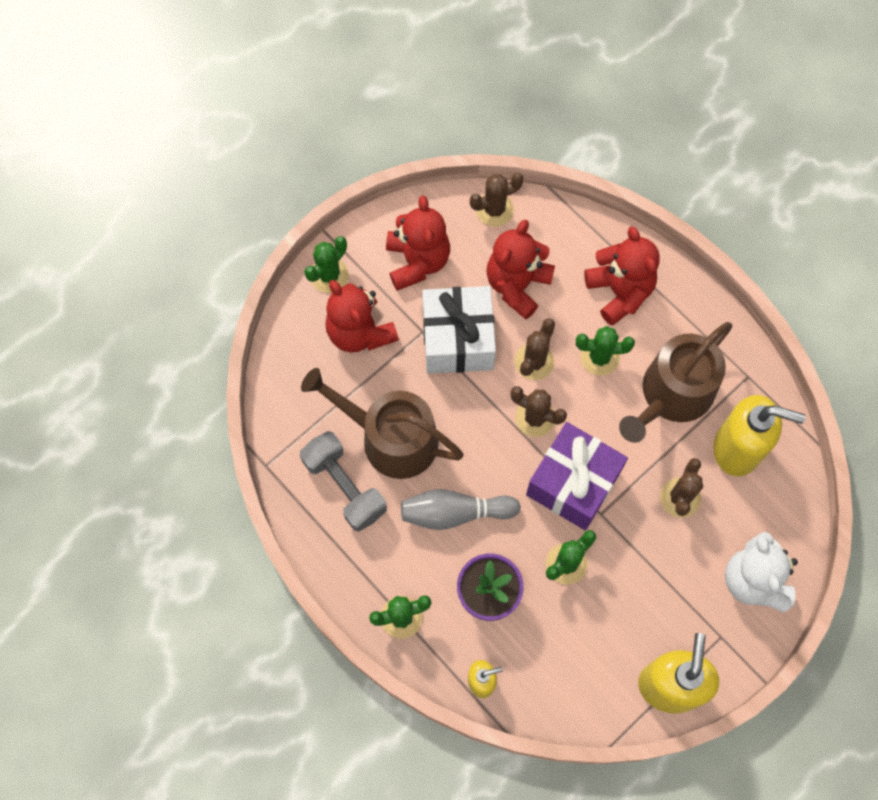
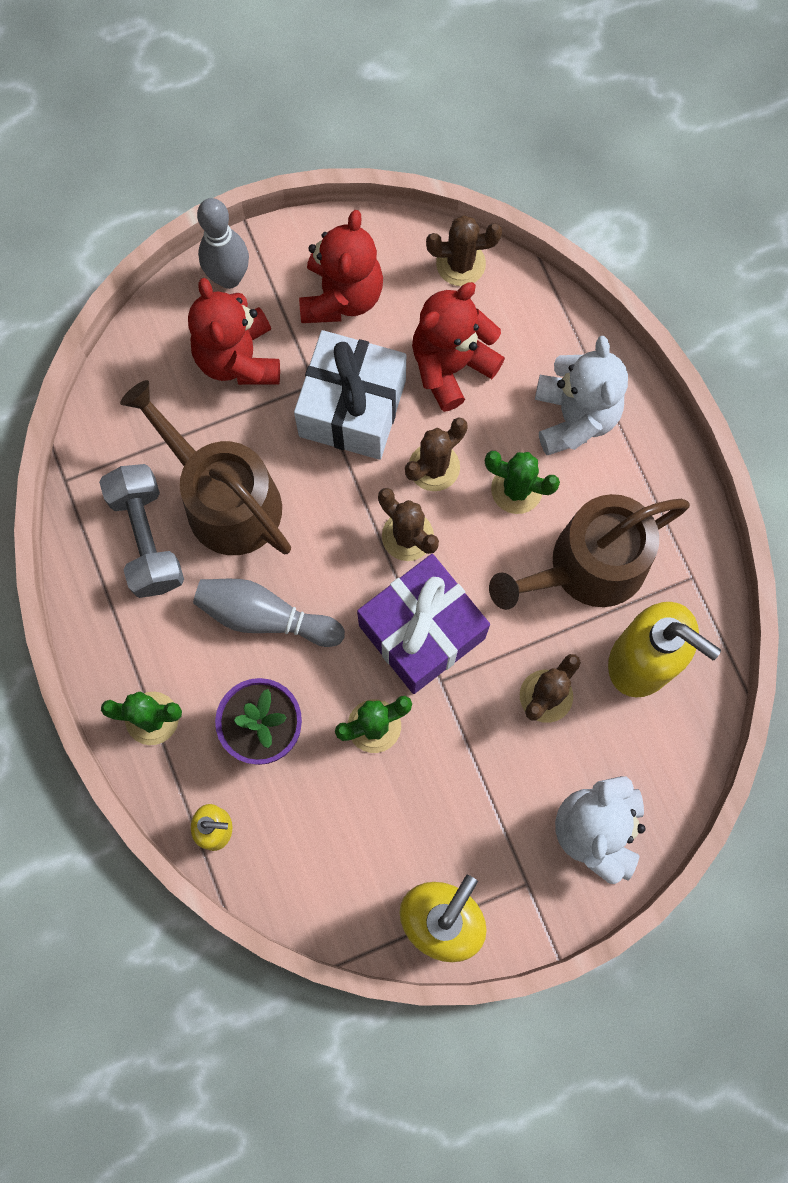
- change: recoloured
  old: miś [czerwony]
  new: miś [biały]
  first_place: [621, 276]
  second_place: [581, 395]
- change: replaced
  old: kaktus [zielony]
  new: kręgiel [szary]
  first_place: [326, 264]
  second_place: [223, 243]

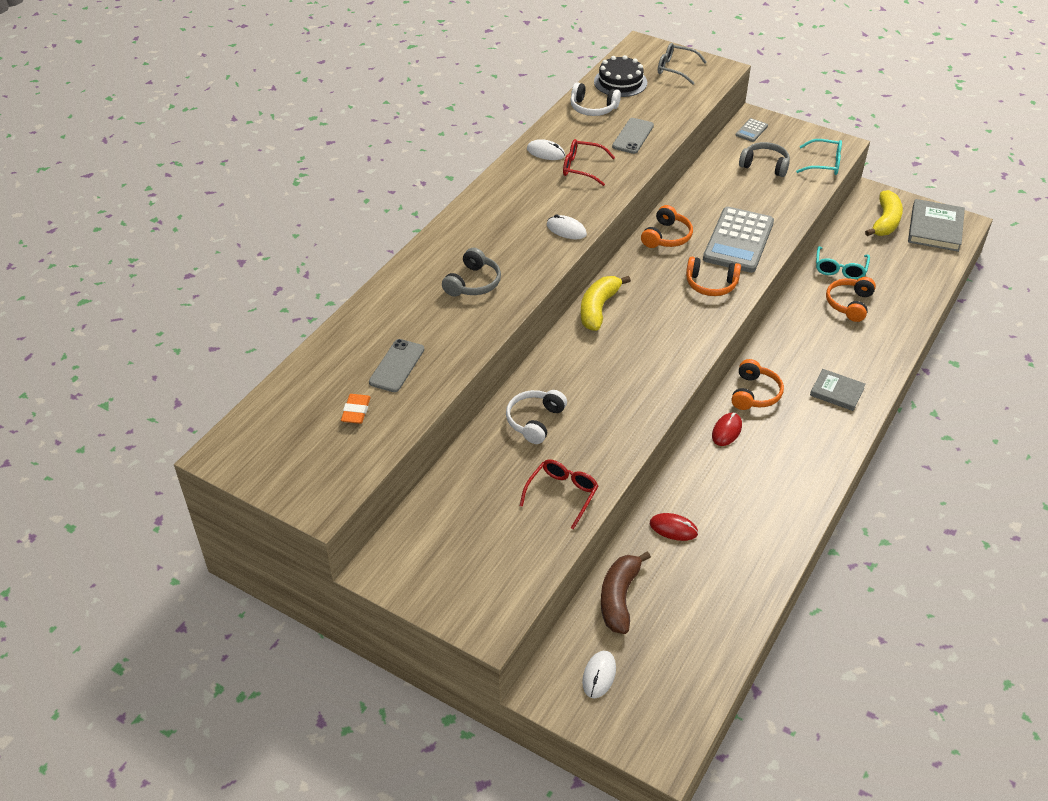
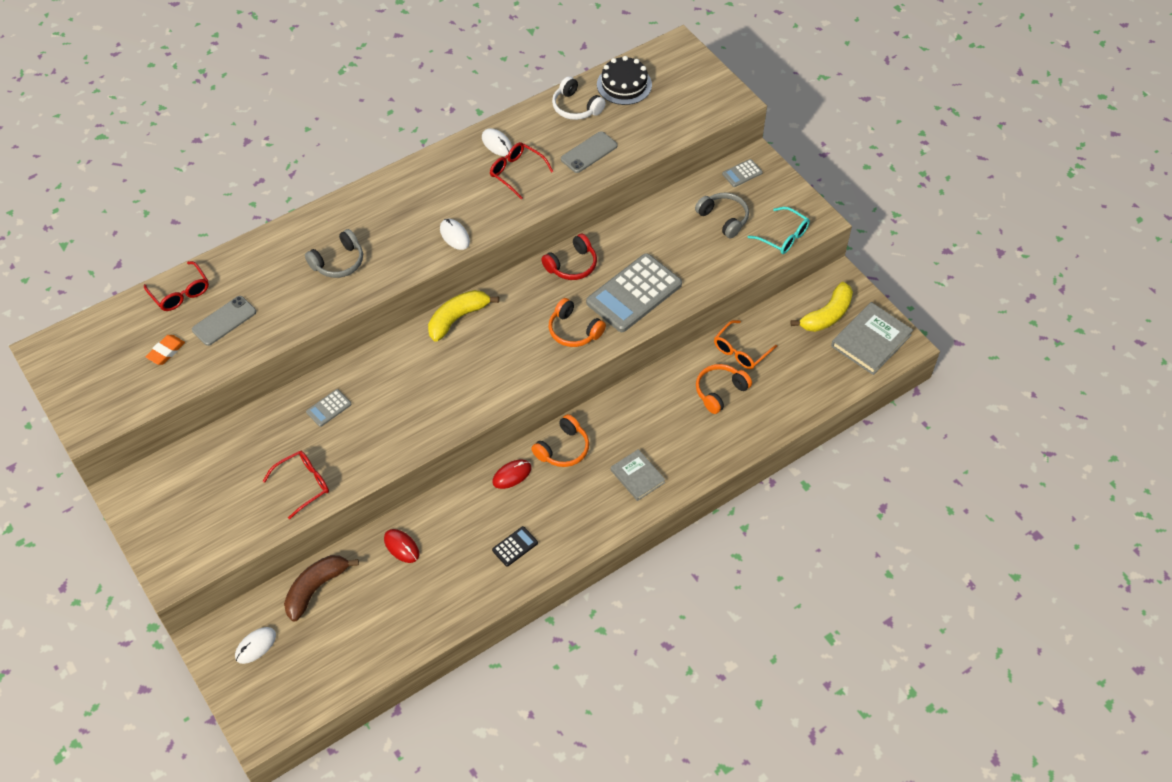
- change: removed
  old: okulary [szary]
  first_place: [682, 64]
- change: recoloured
  old: słuchawki [pomarańczowy]
  new: słuchawki [czerwony]
  first_place: [667, 226]
  second_place: [569, 257]
- change: recoloured
  old: okulary [turkusowy]
  new: okulary [pomarańczowy]
  first_place: [843, 263]
  second_place: [745, 344]
- change: replaced
  old: słuchawki [biały]
  new: kalkulator [szary]
  first_place: [536, 417]
  second_place: [329, 408]
- change: added
  new: okulary [czerwony]
  second_place: [176, 286]
- change: added
  new: kalkulator [czarny]
  second_place: [515, 546]

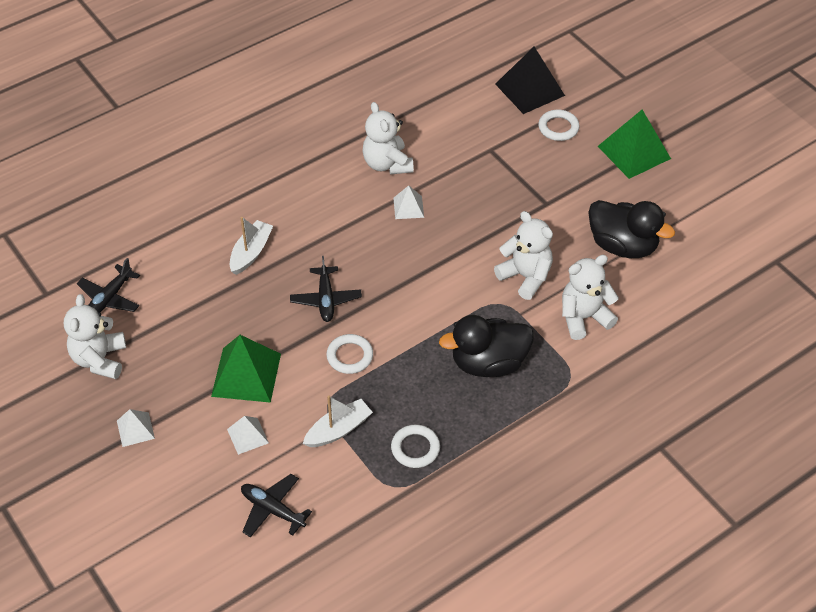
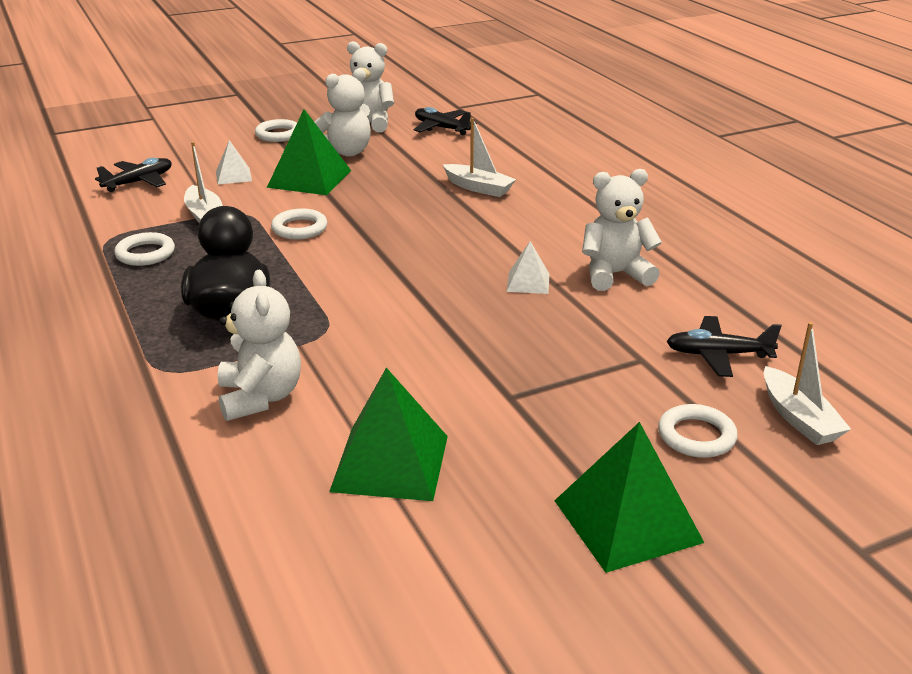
- change: replaced
  old: piramida [czarny]
  new: łódka [biały]
  first_place: [530, 80]
  second_place: [807, 383]
- change: replaced
  old: kaczka [czarny]
  new: piramida [zielony]
  first_place: [631, 229]
  second_place: [388, 434]
- change: moved
  old: miś [biały]
  first_place: [523, 255]
  second_place: [343, 112]
- change: moved
  old: samolot [czarny]
  first_place: [326, 289]
  second_place: [724, 346]
- change: replaced
  old: piramida [biały]
  new: pierścień [biały]
  first_place: [136, 428]
  second_place: [276, 130]

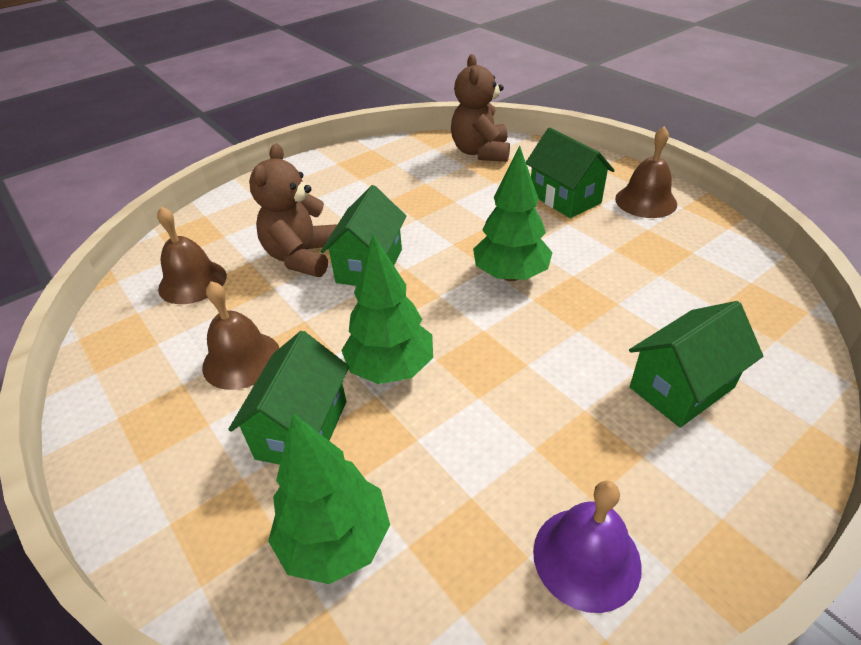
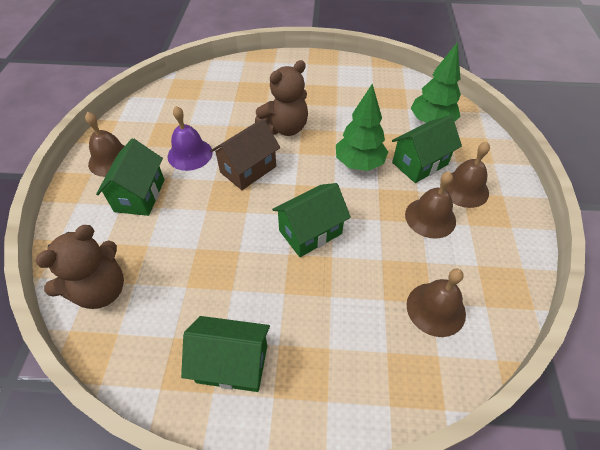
- change: moved
  old: miś [brązowy]
  first_place: [293, 210]
  second_place: [281, 98]
- change: replaced
  old: drzewko [zielony]
  new: domek [brązowy]
  first_place: [513, 213]
  second_place: [245, 154]
- change: moved
  old: domek [zielony]
  first_place: [696, 364]
  second_place: [225, 354]
- change: moved
  old: dzwonek [fioletowy]
  first_place: [587, 546]
  second_place: [190, 138]
- change: added
  new: dzwonek [brązowy]
  second_place: [467, 175]

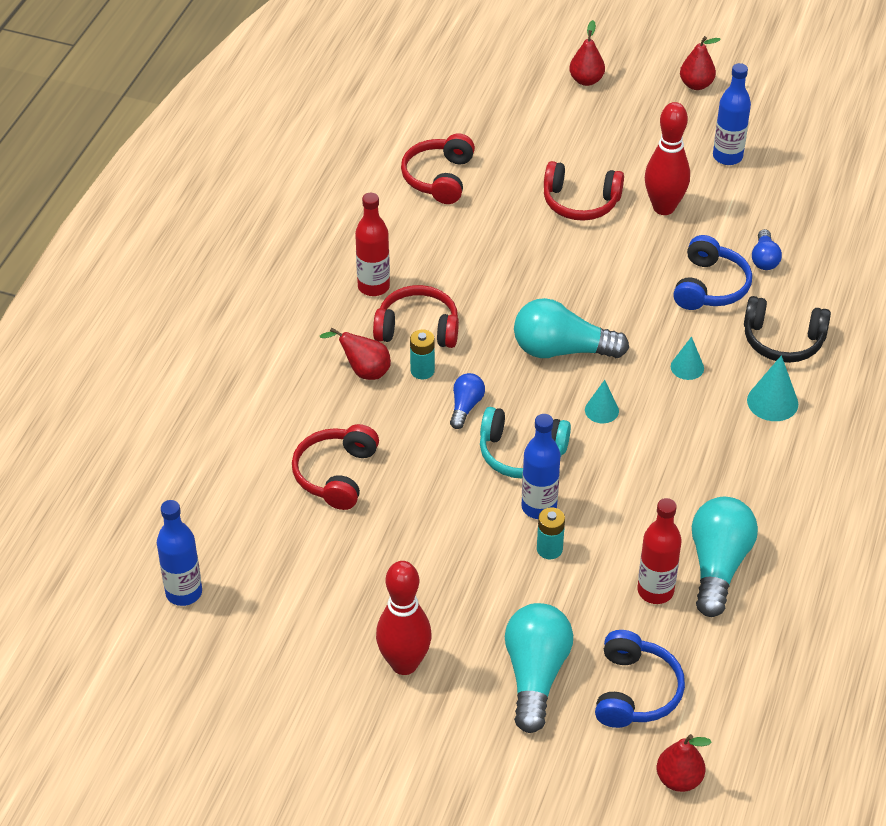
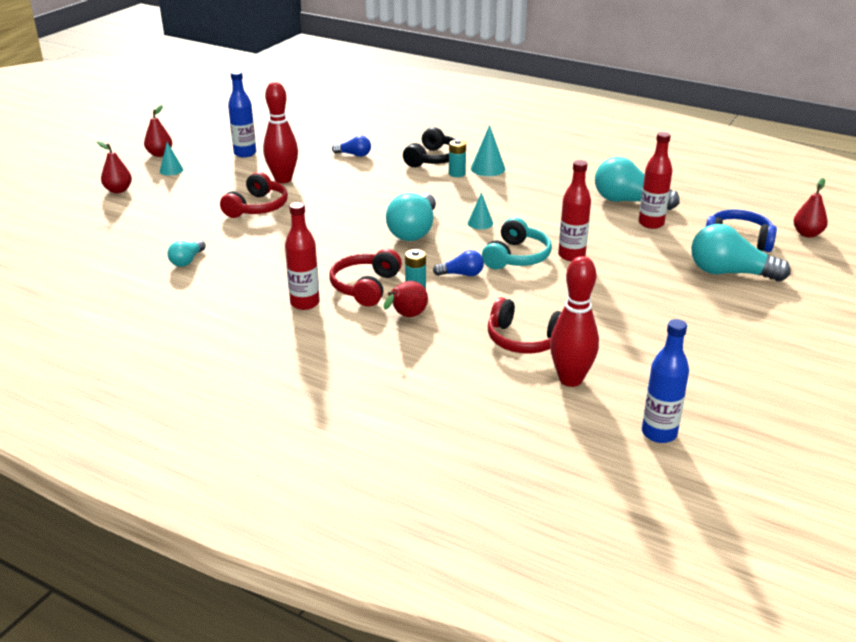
- change: replaced
  old: słuchawki [czerwony]
  new: żarówka [turkusowy]
  first_place: [438, 168]
  second_place: [187, 253]
- change: removed
  old: słuchawki [niebieski]
  first_place: [712, 272]
- change: moved
  old: stożek [turkusowy]
  first_place: [687, 358]
  second_place: [171, 159]
- change: turned
  old: żarówka [niebieski]
  first_place: [467, 401]
  second_place: [458, 263]
  degrees: 150
- change: recoloured
  old: butelka [niebieski]
  new: butelka [czerwony]
  first_place: [541, 466]
  second_place: [574, 210]
- change: moved
  old: bateria [turkusowy]
  first_place: [551, 533]
  second_place: [457, 158]
- change: moved
  old: kręgiel [czerwony]
  first_place: [404, 618]
  second_place: [574, 321]

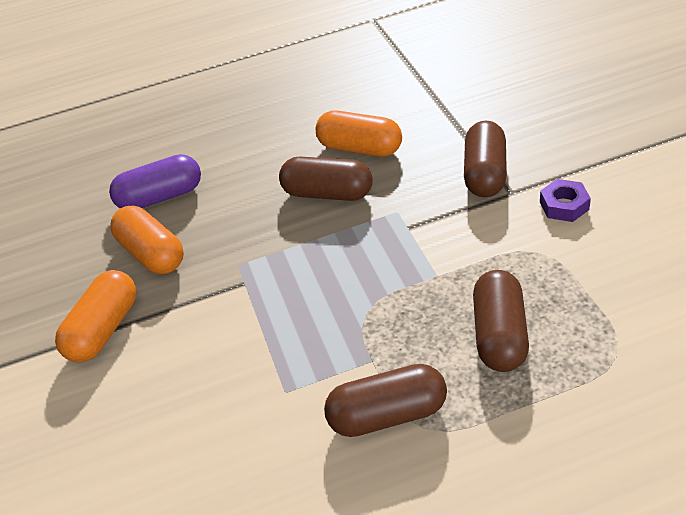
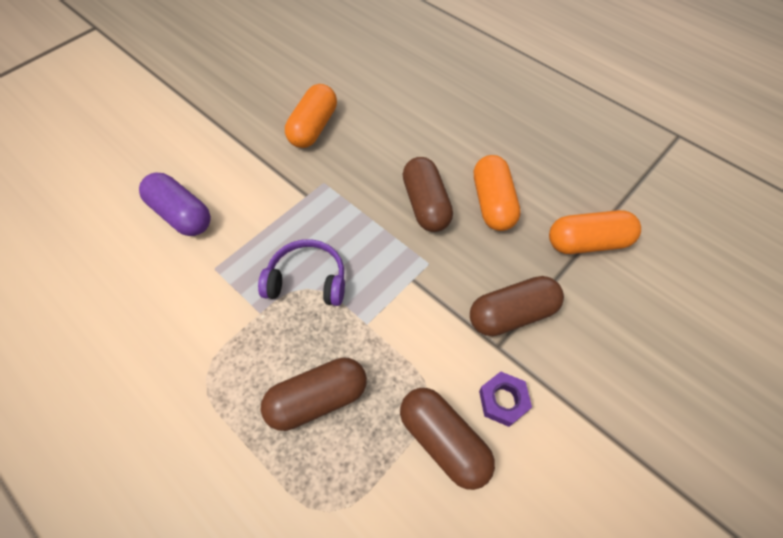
- change: moved
  old: kapsułka [fioletowy]
  first_place: [155, 181]
  second_place: [175, 204]
- change: moved
  old: kapsułka [pomarańczowy]
  first_place: [95, 316]
  second_place: [595, 232]
- change: moved
  old: kapsułka [brązowy]
  first_place: [385, 400]
  second_place: [447, 439]
- change: added
  new: słuchawki [fioletowy]
  second_place: [301, 272]

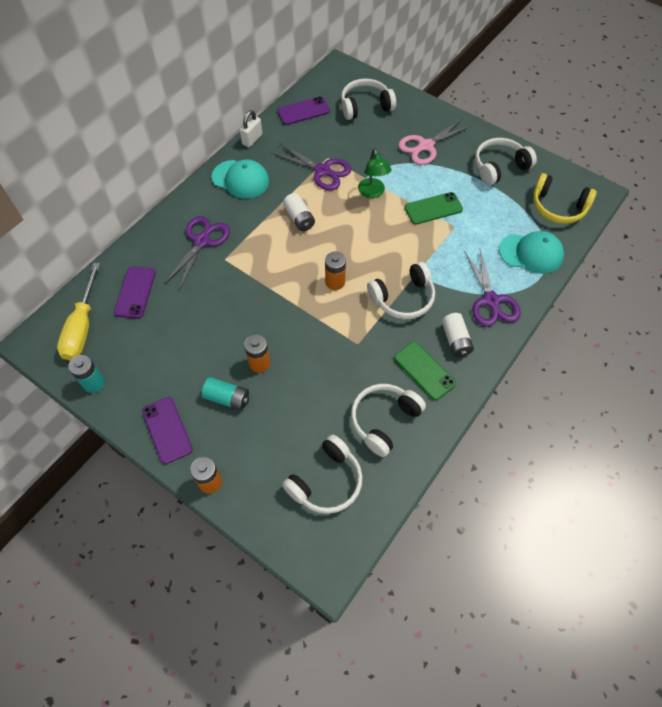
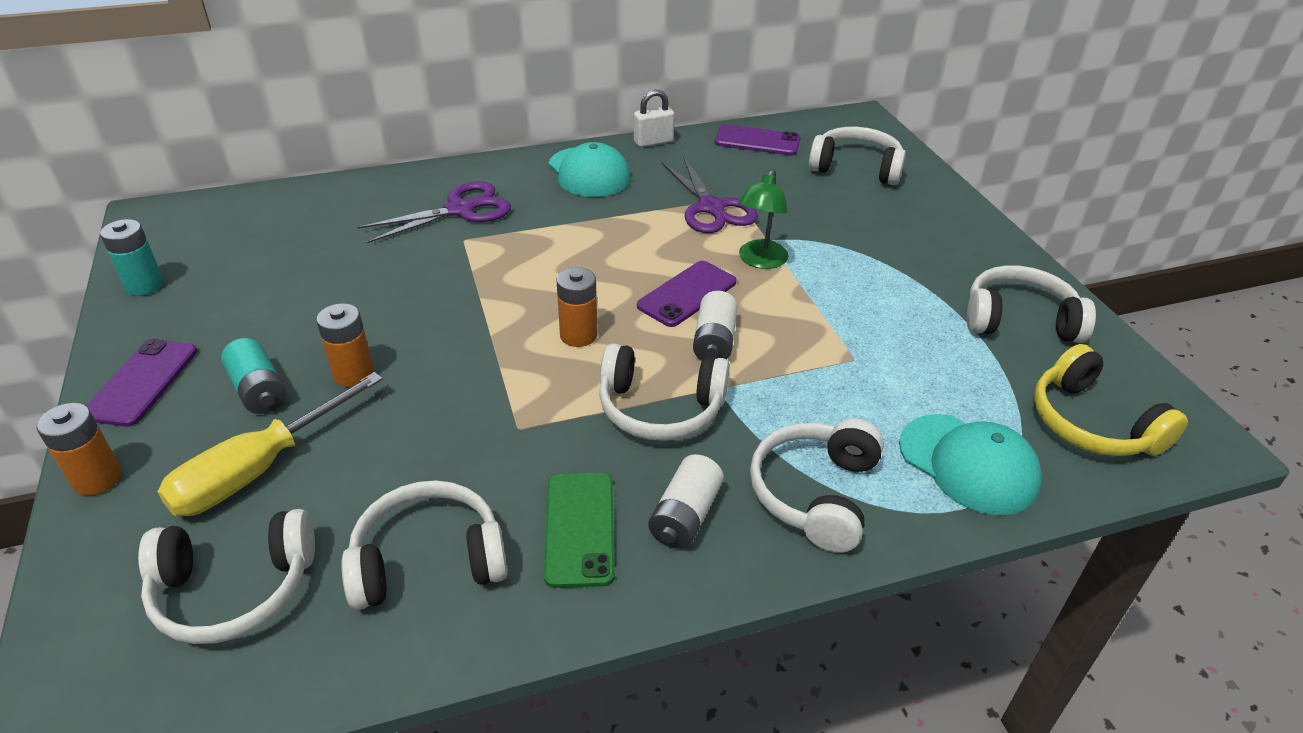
- change: removed
  old: nożyczki [różowy]
  first_place: [435, 141]
- change: removed
  old: telefon [zielony]
  first_place: [434, 208]
- change: moved
  old: bateria [biały]
  first_place: [299, 212]
  second_place: [715, 325]
- change: replaced
  old: nożyczki [fioletowy]
  new: słuchawki [biały]
  first_place: [492, 288]
  second_place: [817, 485]
- change: moved
  old: śrubokręt [żółty]
  first_place: [78, 312]
  second_place: [270, 444]
- change: moved
  old: telefon [fioletowy]
  first_place: [135, 292]
  second_place: [687, 294]

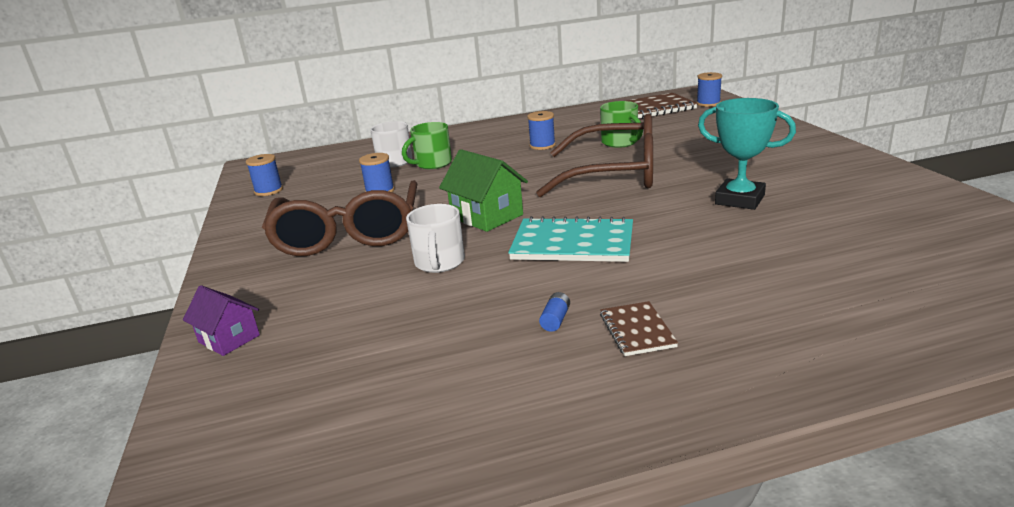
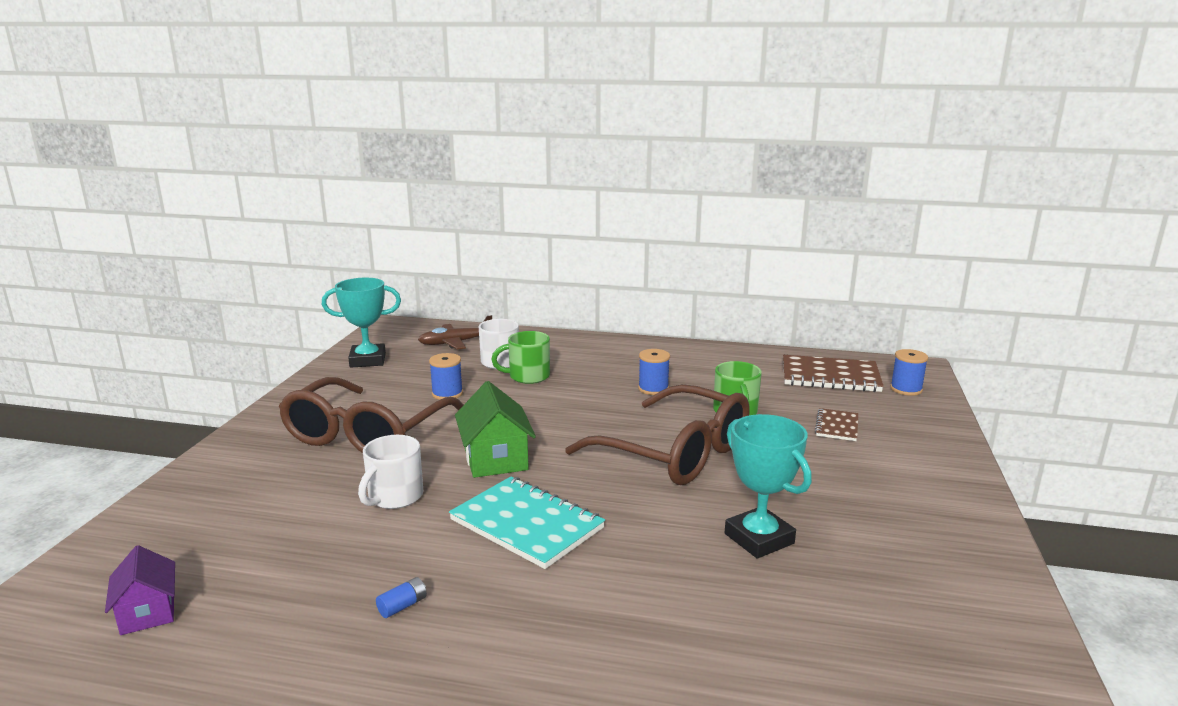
- change: replaced
  old: szpulka [niebieski]
  new: puchar [turkusowy]
  first_place: [264, 175]
  second_place: [361, 323]
- change: moved
  old: domek [fioletowy]
  first_place: [221, 320]
  second_place: [140, 590]
- change: moved
  old: zeszyt [brązowy]
  first_place: [639, 328]
  second_place: [836, 424]
- change: added
  new: samolot [brązowy]
  second_place: [455, 332]

